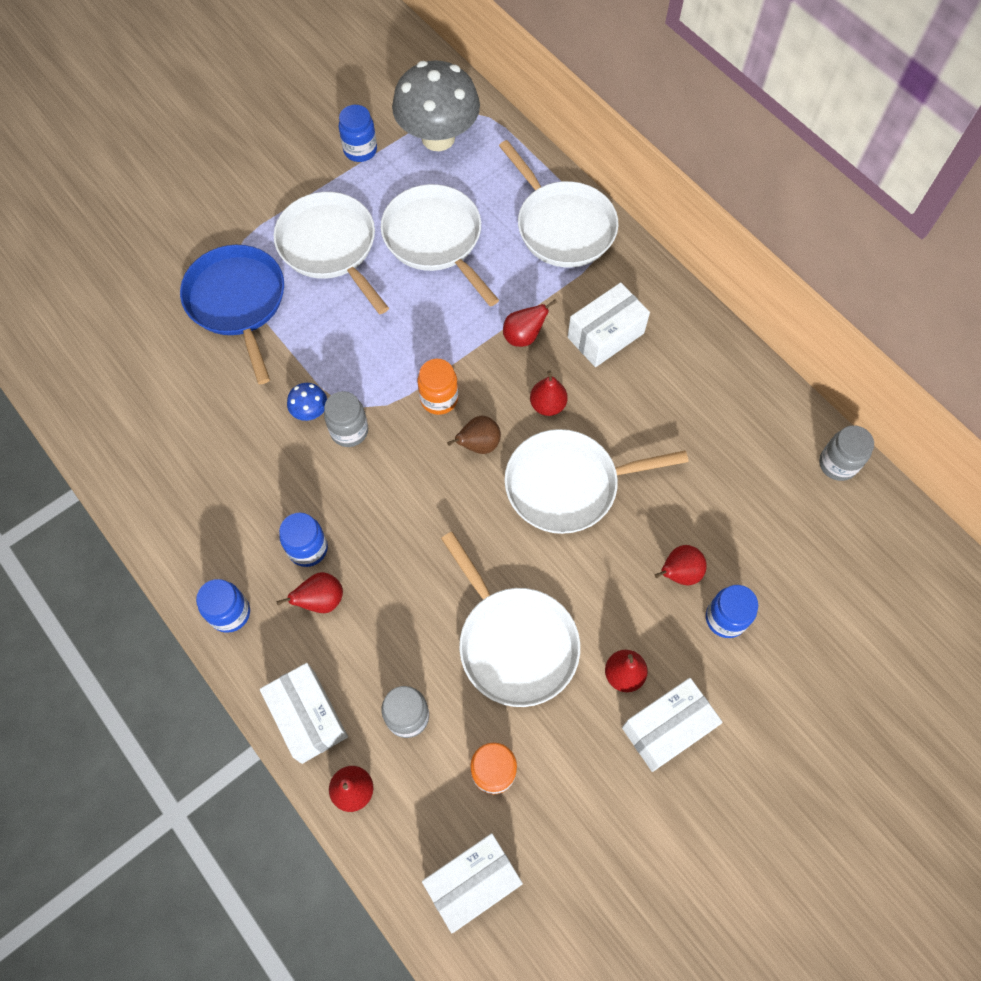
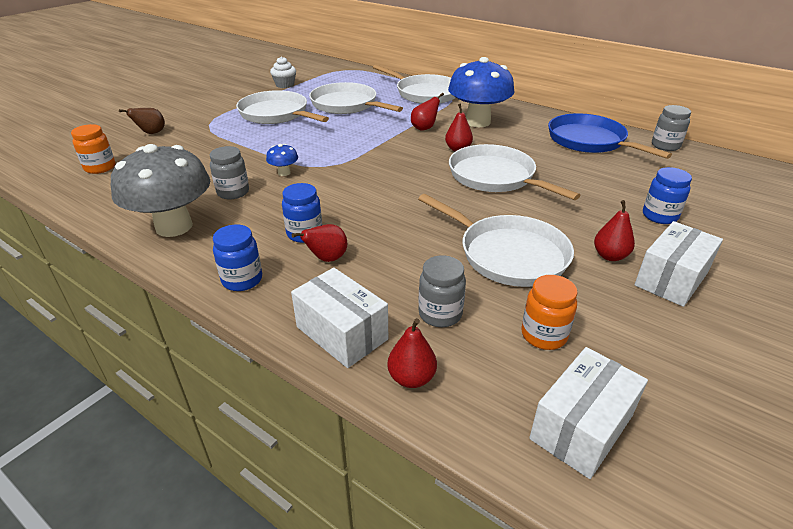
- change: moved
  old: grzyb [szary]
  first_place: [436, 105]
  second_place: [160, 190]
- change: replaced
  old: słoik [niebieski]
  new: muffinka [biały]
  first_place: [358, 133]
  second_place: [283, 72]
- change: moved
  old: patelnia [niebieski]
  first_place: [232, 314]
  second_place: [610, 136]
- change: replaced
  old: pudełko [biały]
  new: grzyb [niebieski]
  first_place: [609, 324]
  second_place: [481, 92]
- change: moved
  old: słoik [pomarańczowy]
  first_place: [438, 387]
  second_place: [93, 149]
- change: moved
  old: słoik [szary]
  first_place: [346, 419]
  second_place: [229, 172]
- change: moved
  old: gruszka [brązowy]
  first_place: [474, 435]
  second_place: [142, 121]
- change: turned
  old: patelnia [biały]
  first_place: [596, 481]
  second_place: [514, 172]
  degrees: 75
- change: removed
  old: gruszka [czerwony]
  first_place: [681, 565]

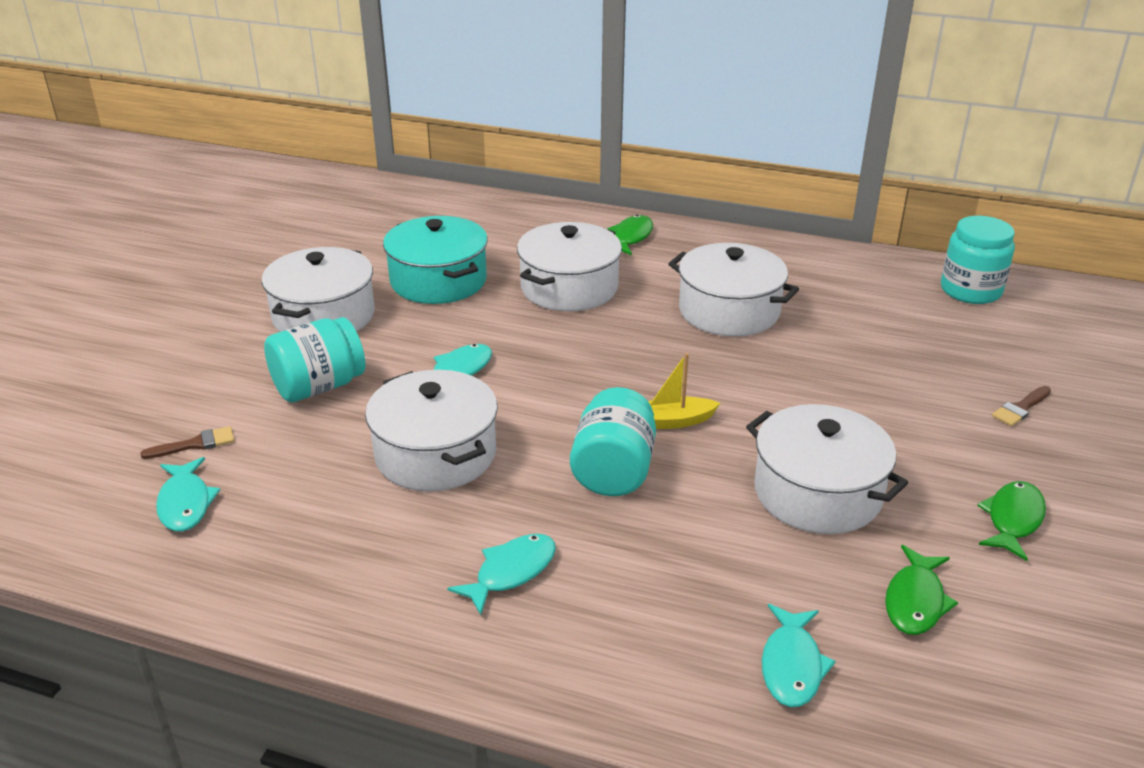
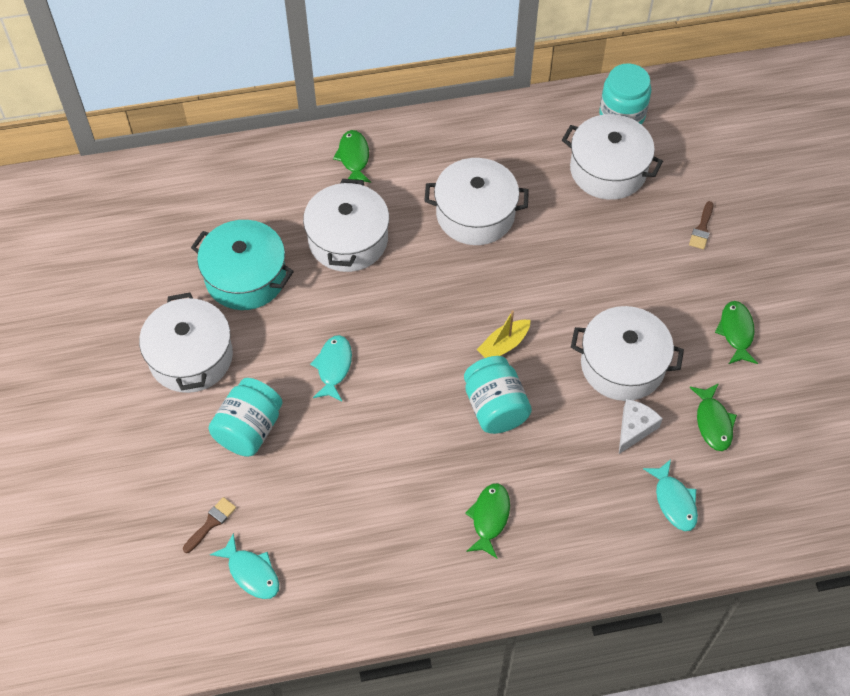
- change: moved
  old: garnek [biały]
  first_place: [431, 430]
  second_place: [612, 157]
- change: recoloured
  old: ryba [turkusowy]
  new: ryba [zielony]
  first_place: [501, 574]
  second_place: [487, 520]
- change: added
  new: ser [biały]
  second_place: [641, 426]

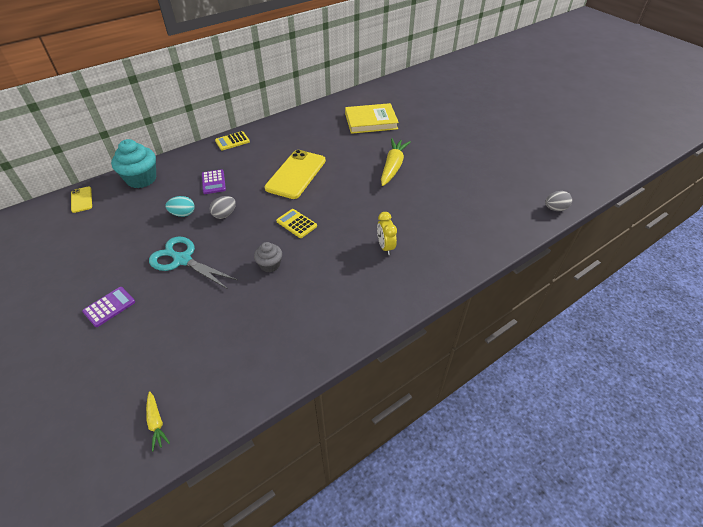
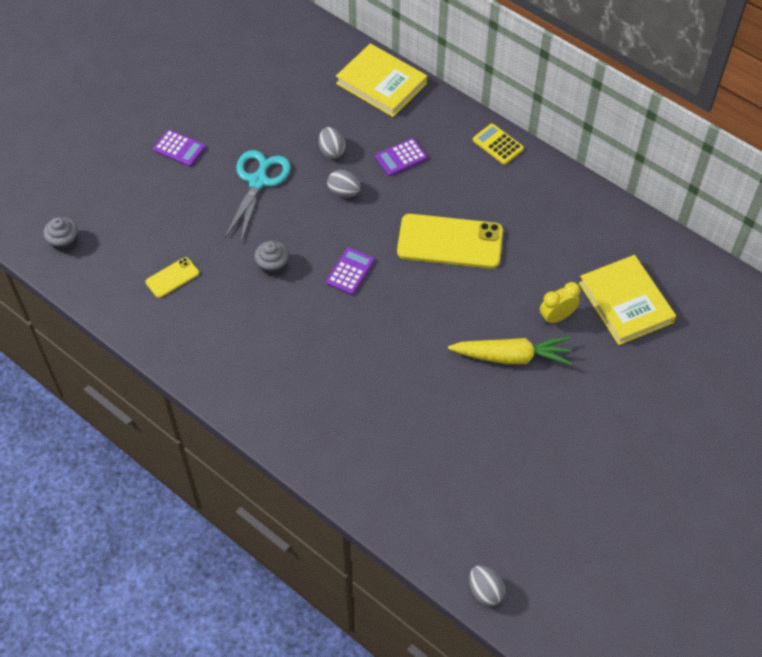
- change: replaced
  old: muffinka [turkusowy]
  new: książka [żółty]
  first_place: [133, 163]
  second_place: [381, 80]
- change: moved
  old: telefon [żółty]
  first_place: [81, 200]
  second_place: [172, 277]
- change: recoloured
  old: jajko [turkusowy]
  new: jajko [szary]
  first_place: [180, 206]
  second_place: [332, 143]
- change: recoloured
  old: kalkulator [żółty]
  new: kalkulator [fioletowy]
  first_place: [296, 223]
  second_place: [350, 271]
- change: moved
  old: budzik [żółty]
  first_place: [387, 233]
  second_place: [560, 303]
- change: replaced
  old: marchewka [żółty]
  new: muffinka [szary]
  first_place: [158, 421]
  second_place: [61, 234]

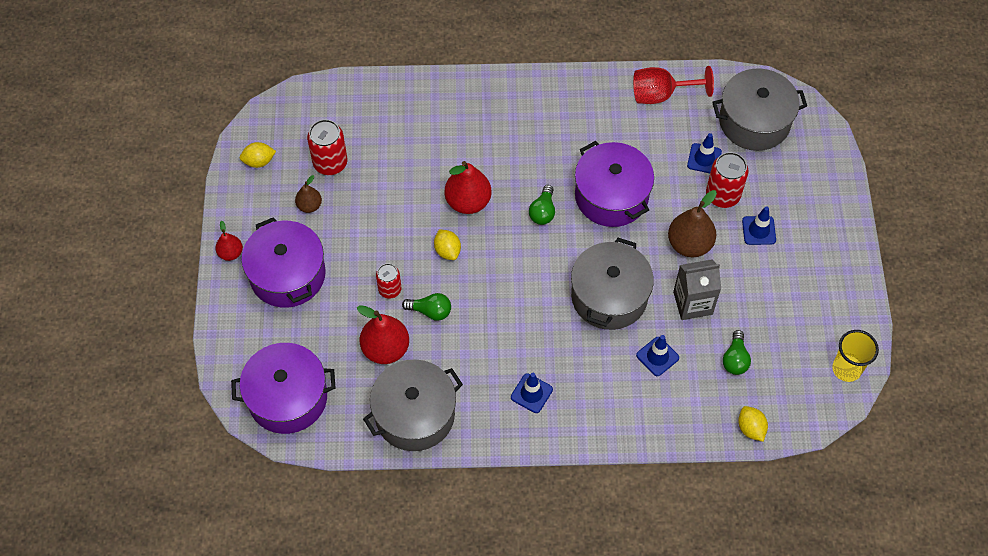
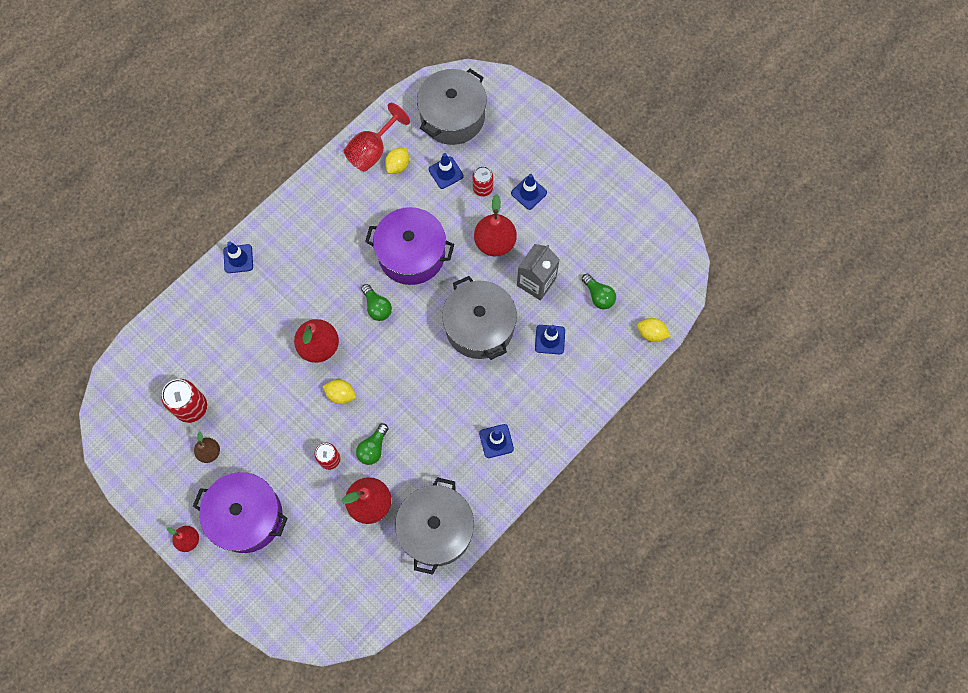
- change: moved
  old: cytryna [żółty]
  first_place: [258, 155]
  second_place: [397, 161]
- change: resized
  old: puszka [czerwony]
  first_place: [727, 180]
  second_place: [483, 181]
  factor: 0.64
- change: recoloured
  old: gruszka [brązowy]
  new: gruszka [czerwony]
  first_place: [692, 223]
  second_place: [495, 225]
- change: turned
  old: żarówka [zielony]
  first_place: [426, 307]
  second_place: [372, 444]
  degrees: 150
- change: removed
  old: szklanka [żółty]
  first_place: [855, 356]
- change: removed
  old: garnek [fioletowy]
  first_place: [283, 388]
- change: added
  new: pachołek [niebieski]
  second_place: [238, 257]

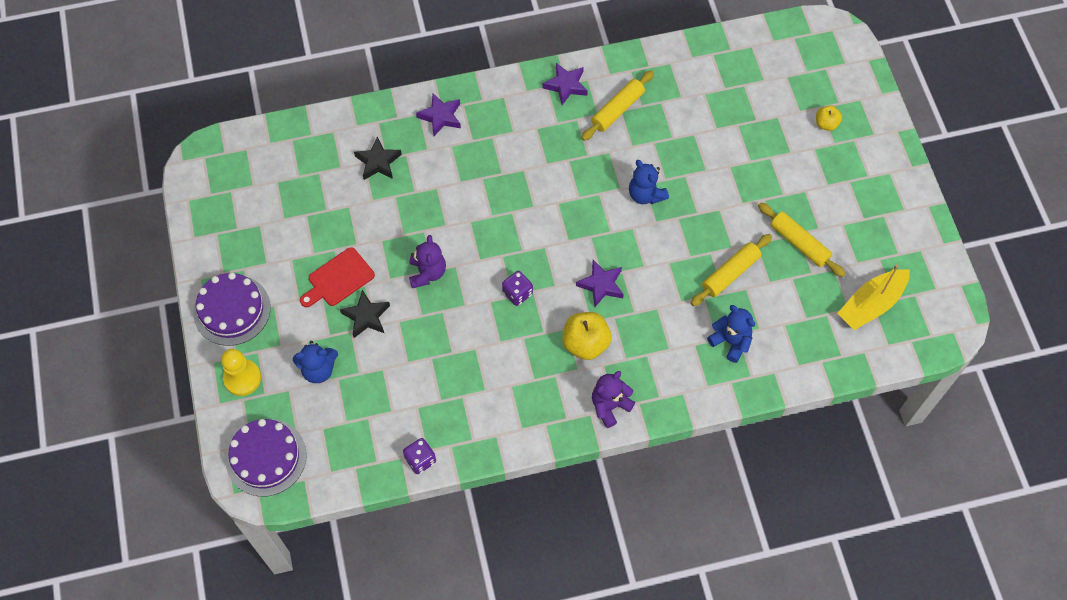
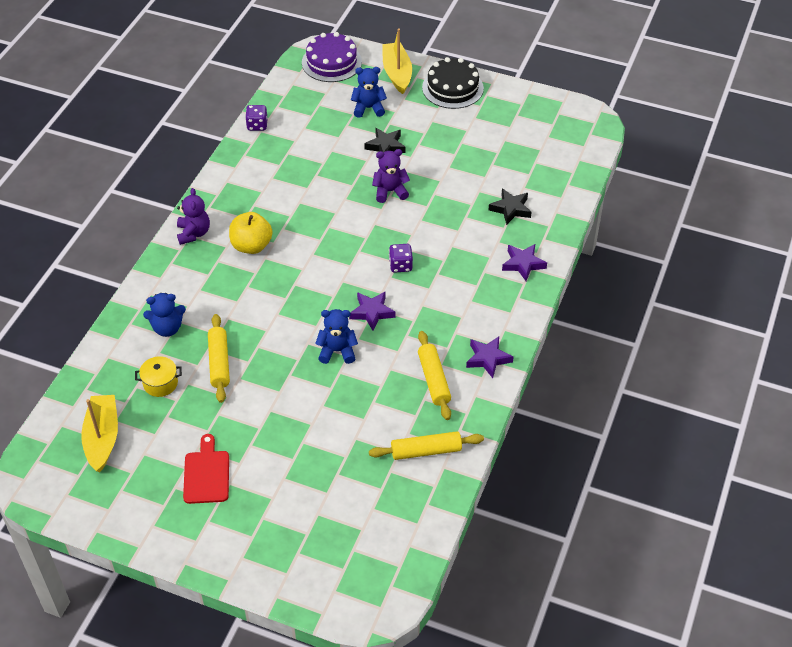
- change: removed
  old: jabłko [żółty]
  first_place: [829, 118]
- change: moved
  old: wałek do ciasta [żółty]
  first_place: [801, 239]
  second_place: [426, 445]
- change: turned
  old: miś [fioletowy]
  first_place: [427, 261]
  second_place: [391, 176]
  degrees: 135
- change: moved
  old: deska do krojenia [czerwony]
  first_place: [337, 277]
  second_place: [206, 469]
- change: moved
  old: gwiazda [fioletowy]
  first_place: [600, 283]
  second_place: [372, 311]
- change: moved
  old: kostka do gry [fioletowy]
  first_place: [517, 288]
  second_place: [401, 258]
- change: recoloured
  old: tort [fioletowy]
  new: tort [czarny]
  first_place: [232, 309]
  second_place: [453, 83]
- change: turned
  old: miś [niebieski]
  first_place: [315, 362]
  second_place: [369, 92]
  degrees: 60
- change: replaced
  old: pionek [żółty]
  new: łódka [żółty]
  first_place: [241, 372]
  second_place: [397, 61]
- change: added
  new: garnek [żółty]
  second_place: [158, 376]

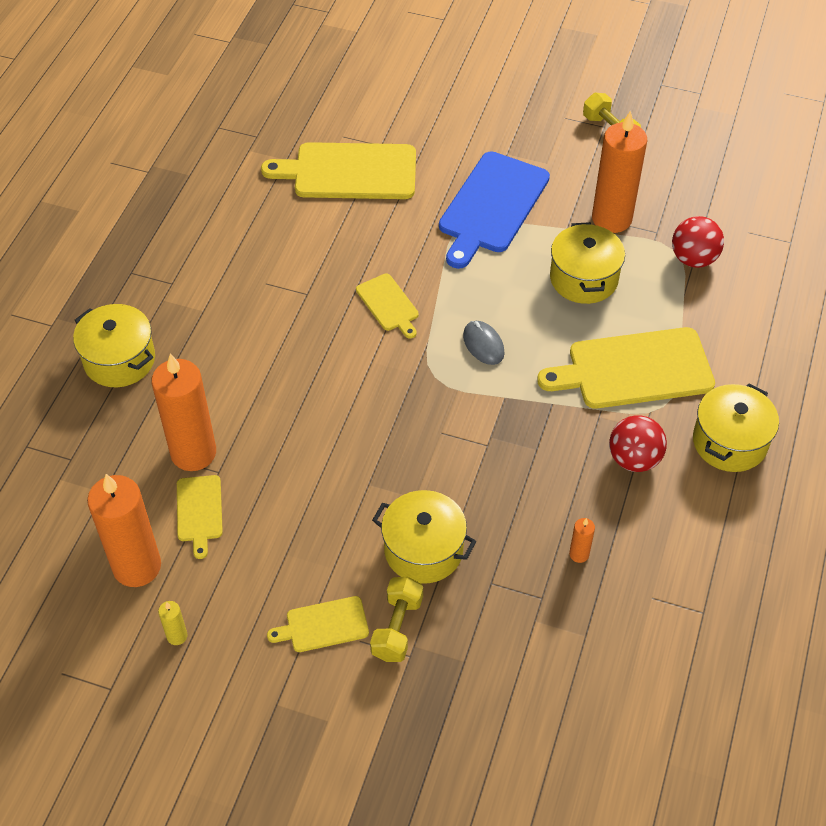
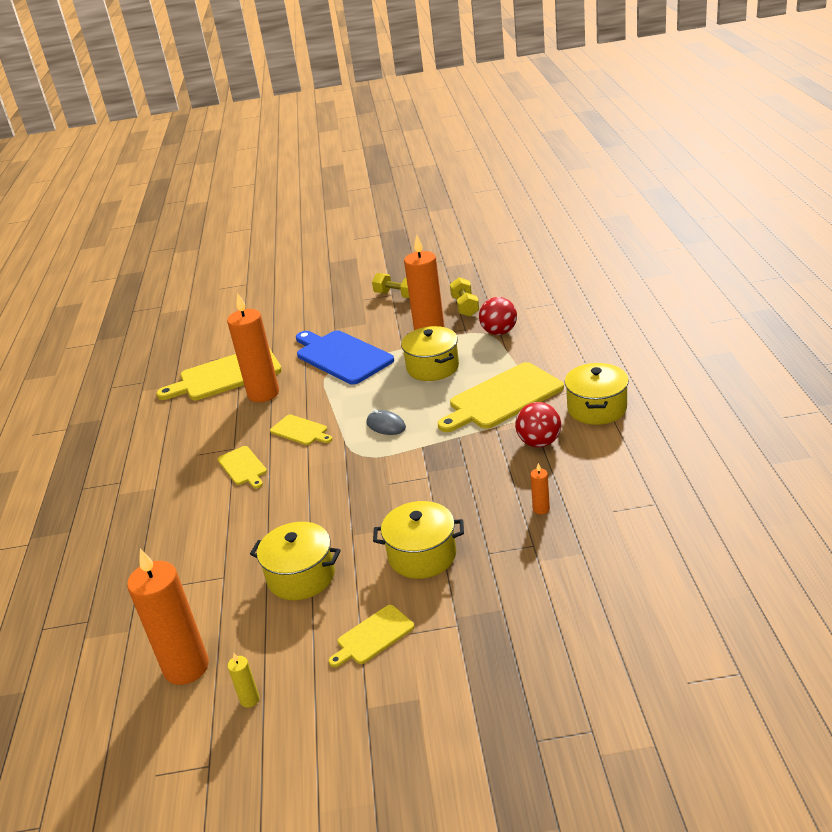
- change: turned
  old: deska do krojenia [niebieski]
  first_place: [494, 210]
  second_place: [345, 357]
  degrees: 135
- change: moved
  old: garnek [żółty]
  first_place: [114, 345]
  second_place: [295, 561]
- change: moved
  old: świeca [pomarańczowy]
  first_place: [183, 412]
  second_place: [253, 347]
- change: moved
  old: deska do krojenia [żółty]
  first_place: [200, 517]
  second_place: [242, 467]
- change: moved
  old: hantel [żółty]
  first_place: [396, 619]
  second_place: [464, 297]

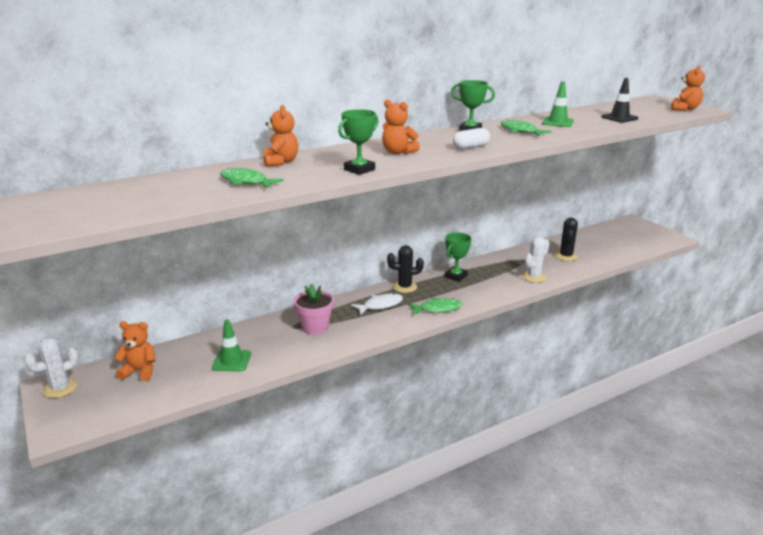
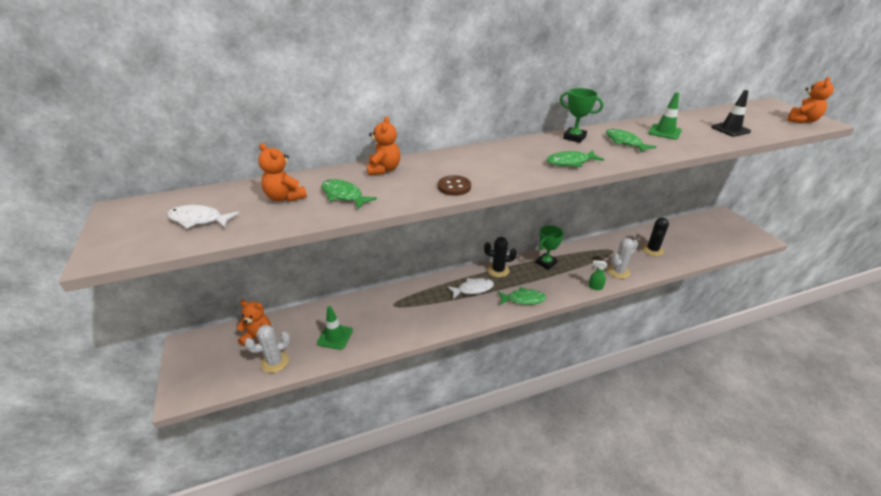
- change: moved
  old: miś [pomarańczowy]
  first_place: [401, 126]
  second_place: [282, 172]
- change: replaced
  old: puchar [zielony]
  new: guzik [brązowy]
  first_place: [358, 142]
  second_place: [454, 185]
- change: replaced
  old: kapsułka [biały]
  new: ryba [zielony]
  first_place: [471, 138]
  second_place: [575, 158]
- change: removed
  old: doniczka [różowy]
  first_place: [314, 309]
- change: moved
  old: kaktus [biały]
  first_place: [51, 368]
  second_place: [267, 349]
- change: added
  new: ryba [biały]
  second_place: [203, 217]
- change: added
  new: spryskiwacz [zielony]
  second_place: [597, 275]

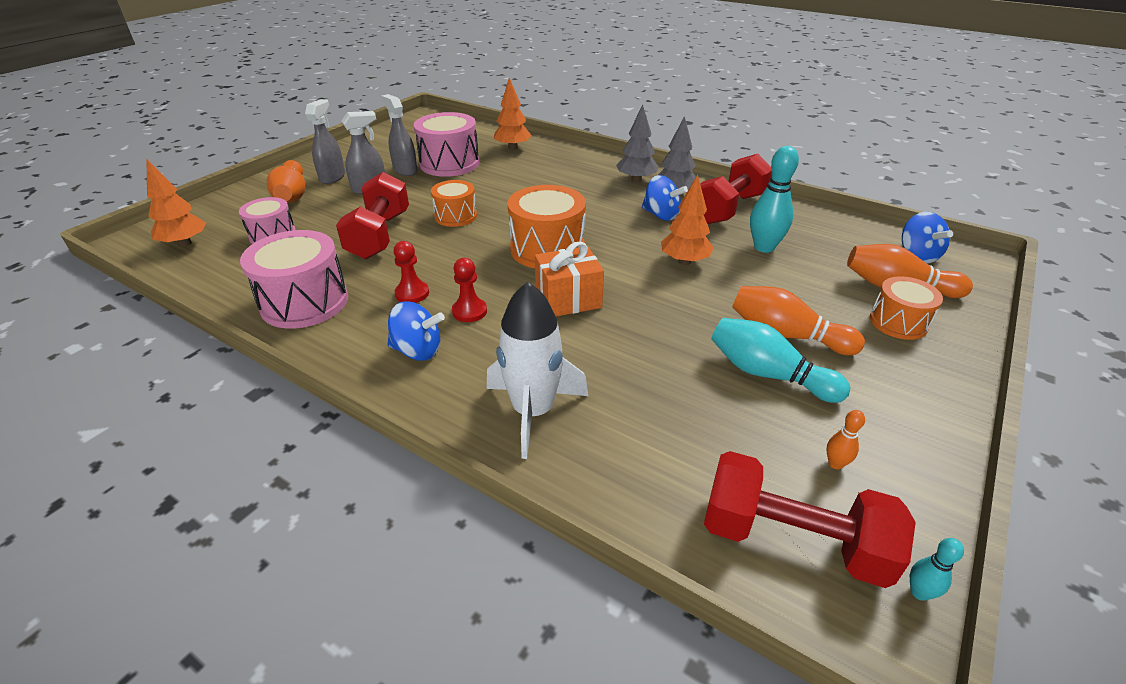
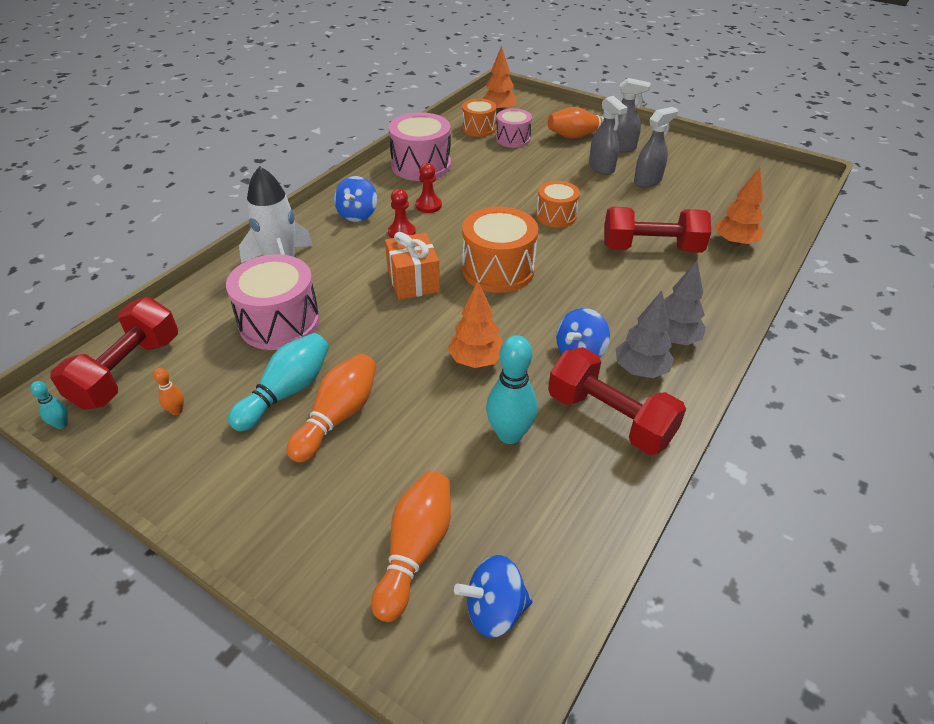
- change: moved
  old: bęben [różowy]
  first_place: [446, 144]
  second_place: [273, 302]
- change: moved
  old: hantel [czerwony]
  first_place: [372, 215]
  second_place: [657, 230]
- change: moved
  old: bęben [pomarańczowy]
  first_place: [906, 308]
  second_place: [479, 118]

